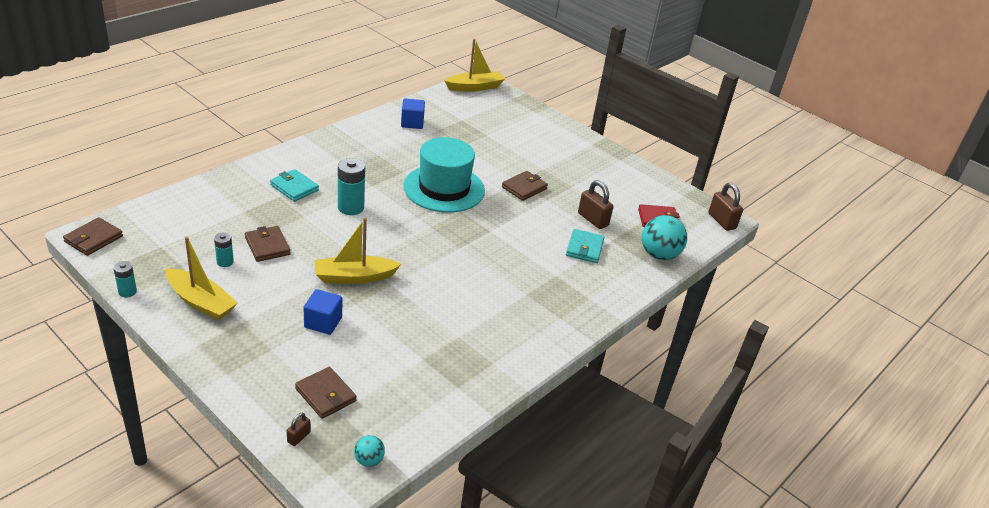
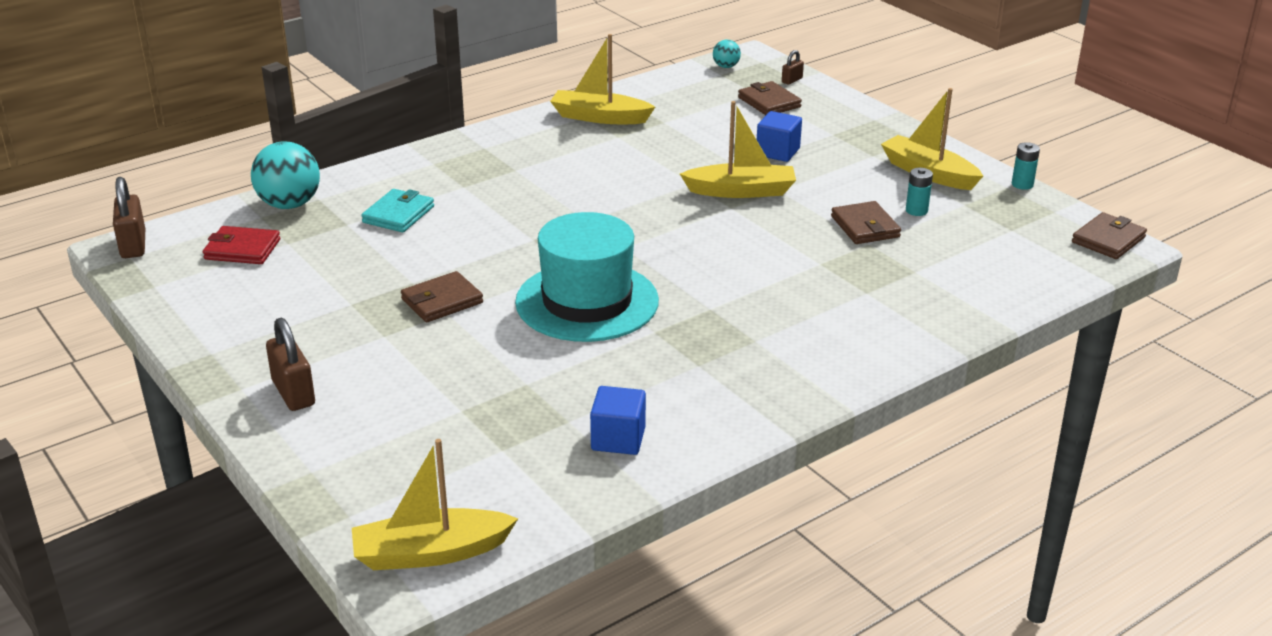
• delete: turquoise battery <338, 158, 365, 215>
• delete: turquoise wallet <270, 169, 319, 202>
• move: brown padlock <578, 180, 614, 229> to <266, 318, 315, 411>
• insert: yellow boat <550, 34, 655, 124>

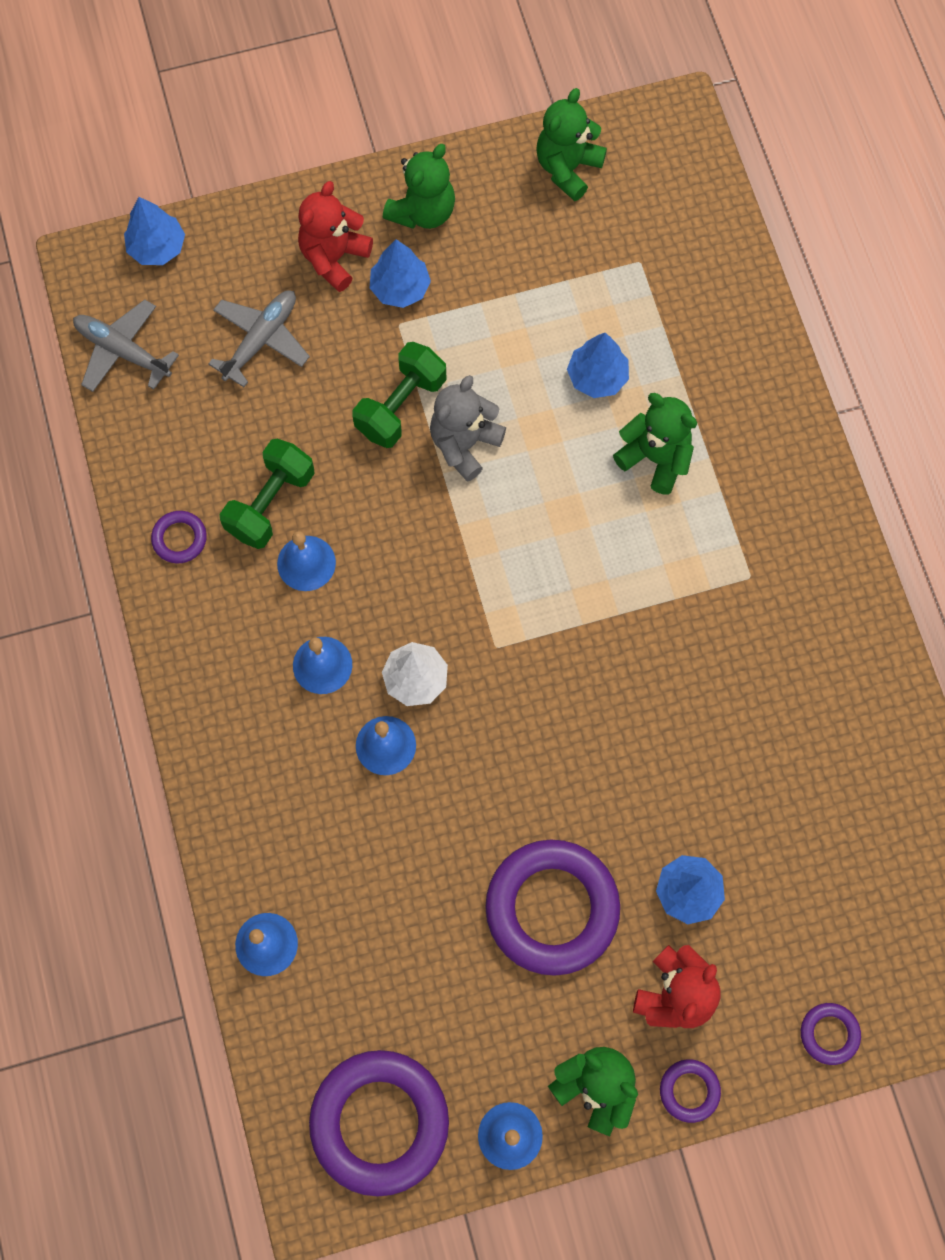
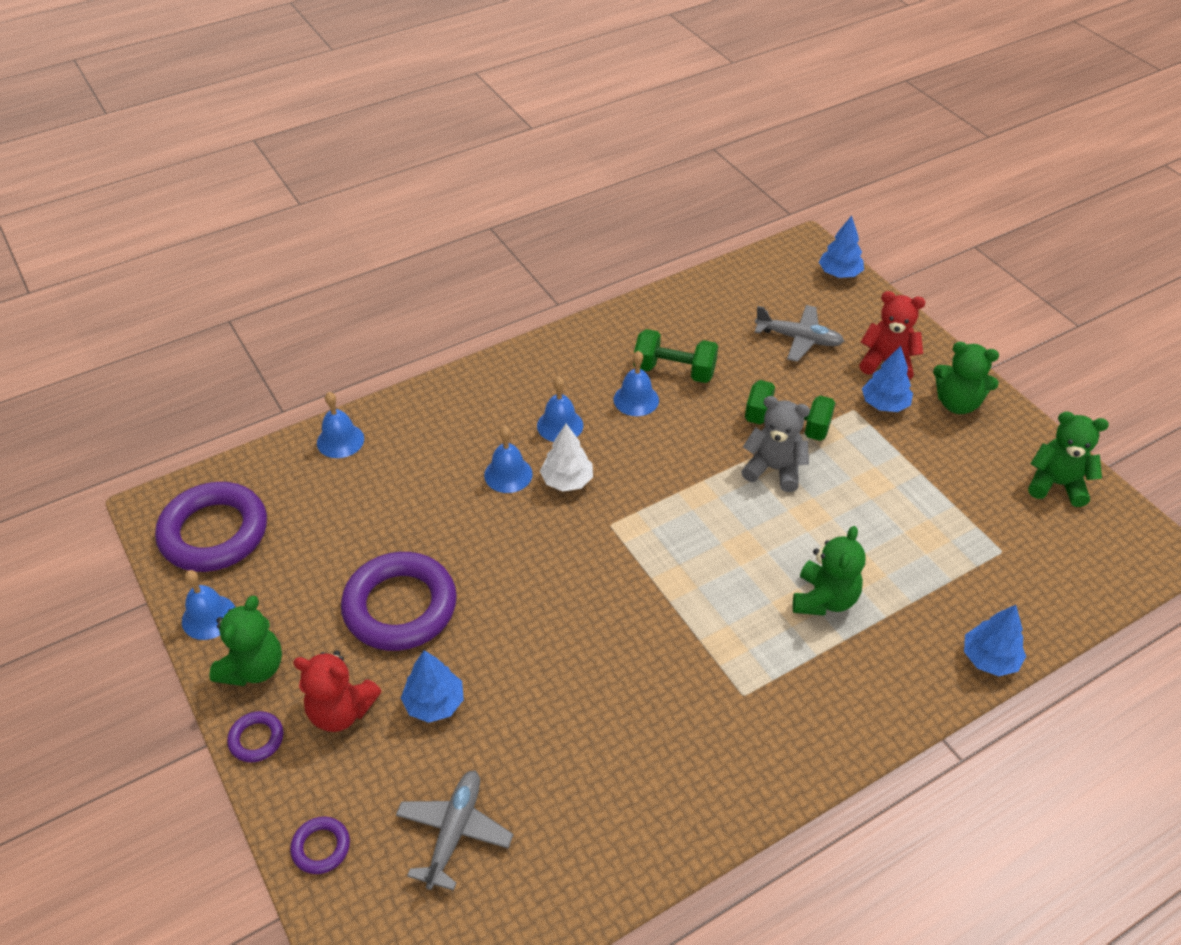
• move: grey plane <73, 300, 179, 392> to <396, 770, 513, 891>
• move: blue tree <567, 333, 629, 398> to <964, 605, 1026, 676>
• delete: purple ring <151, 511, 207, 563>

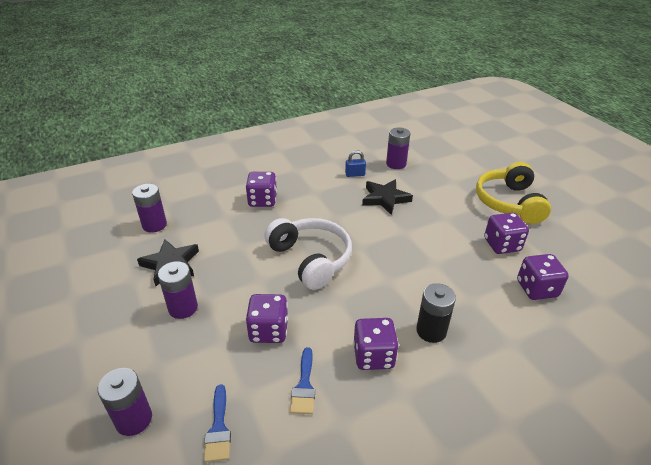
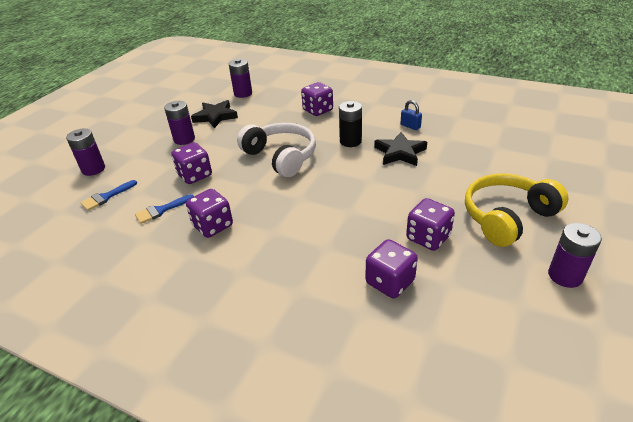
• move: purple battery <386, 127, 410, 169> to <548, 223, 602, 288>
• rotate: white headphones <264, 218, 352, 290> = <237, 123, 316, 177> 60 degrees counterclockwise
• move: black battery <416, 283, 456, 343> to <339, 101, 362, 147>

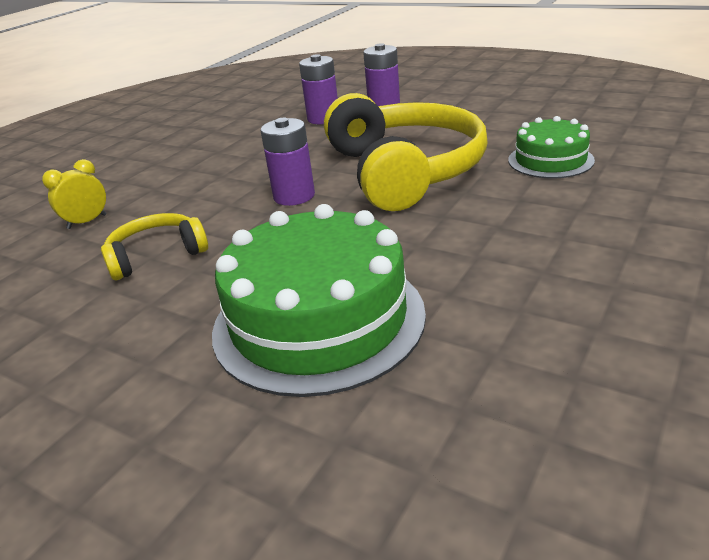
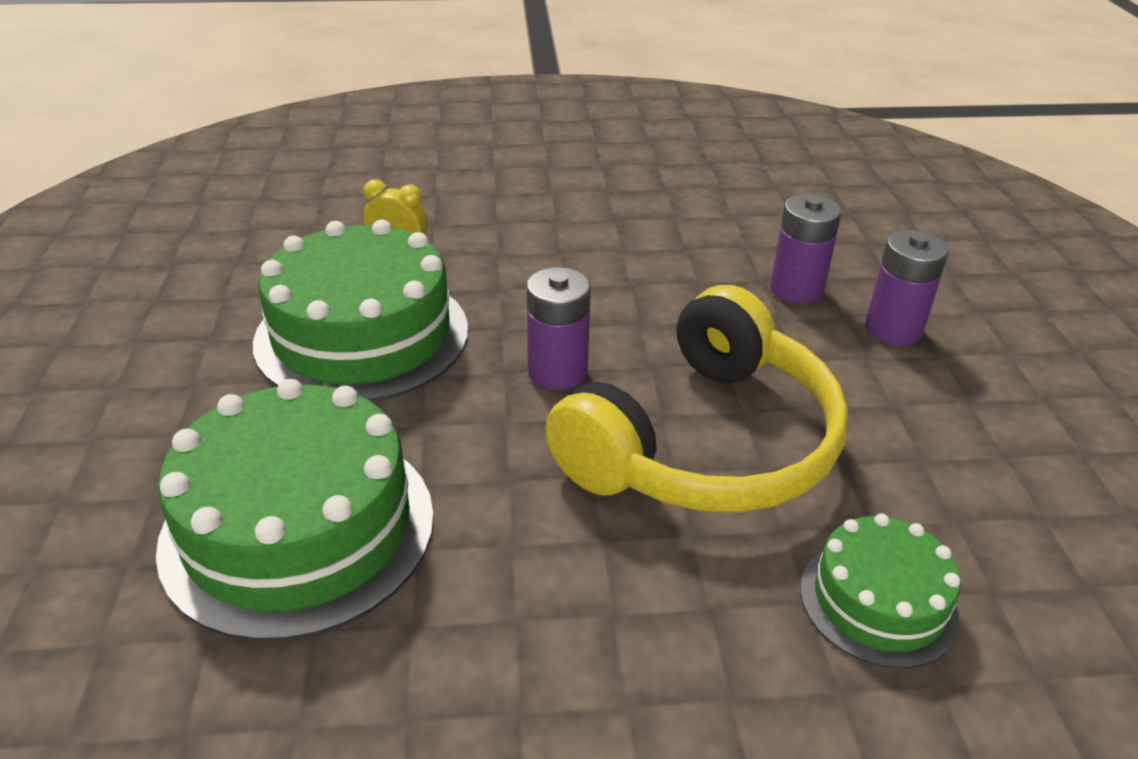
• replace: yellow headphones <101, 213, 208, 280> to green cake <253, 220, 468, 402>

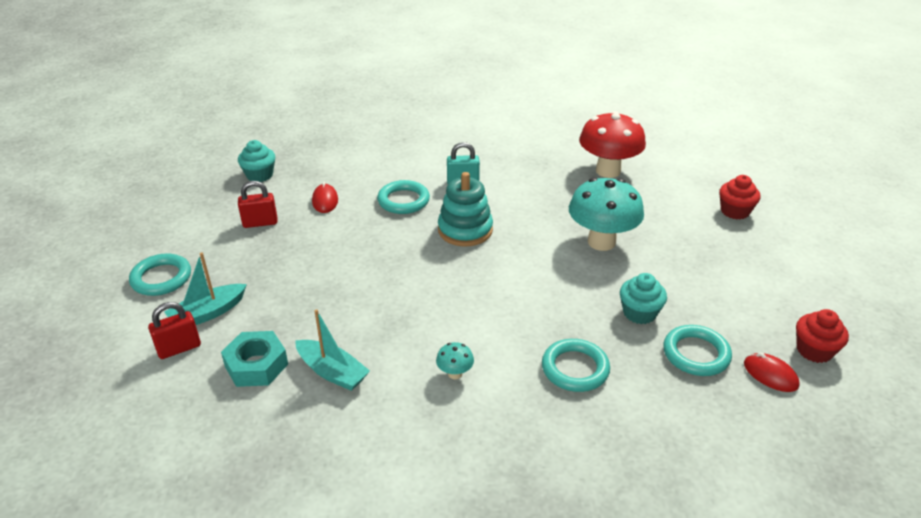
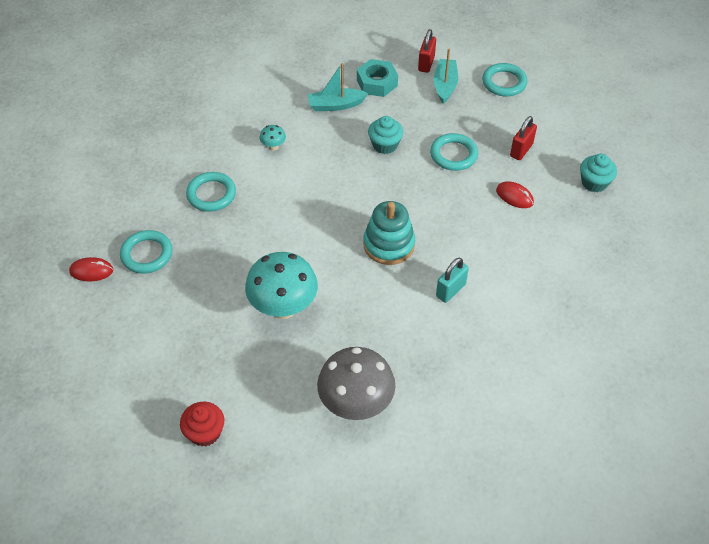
• recolor: red mushroom <579, 111, 646, 178> to grey mushroom <317, 347, 395, 420>
• move: turquoise ring <377, 180, 430, 214> to <430, 133, 478, 171>
• move: turquoise cupcake <620, 273, 667, 324> to <368, 116, 403, 154>
• delete: red cupcake <796, 309, 849, 363>

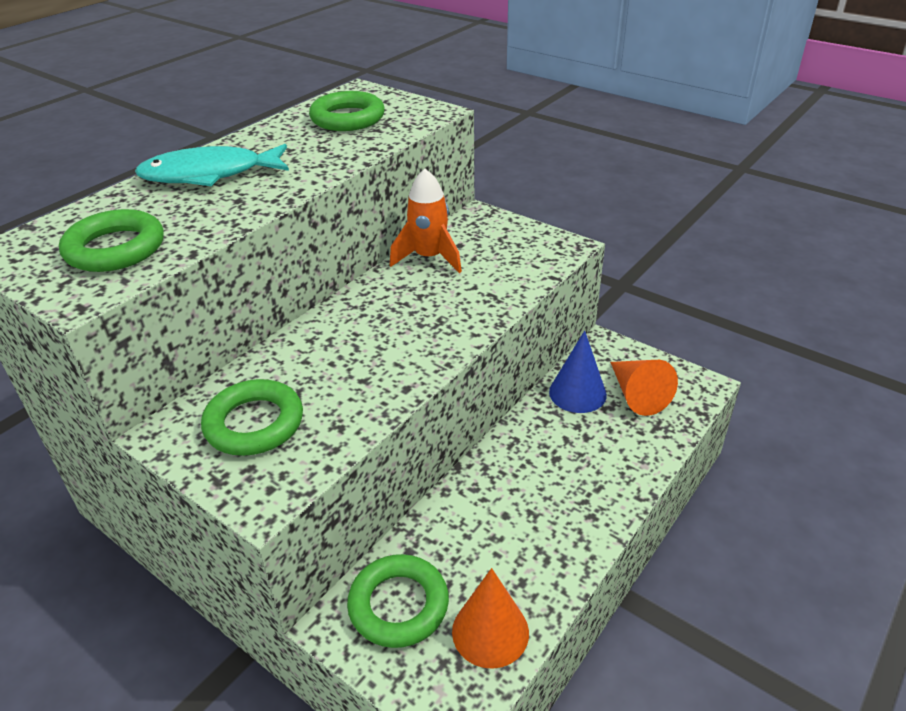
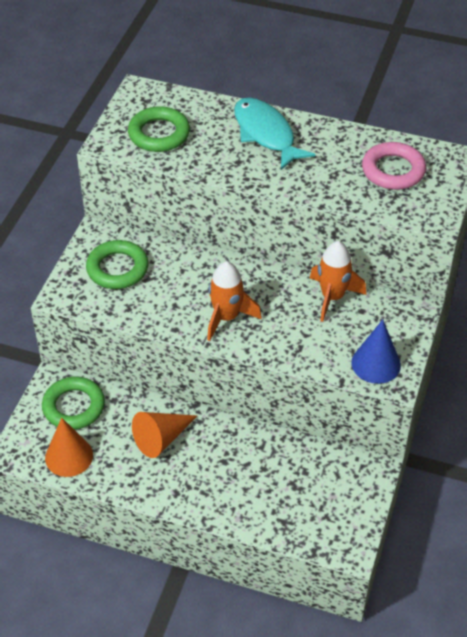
• recolor: green ring <309, 91, 385, 131> to pink ring <362, 142, 426, 190>
• move: blue cone <549, 330, 607, 413> to <351, 319, 401, 384>
• move: orange cone <610, 360, 678, 416> to <132, 412, 197, 458>
• insert: orange rocket <207, 261, 262, 341>

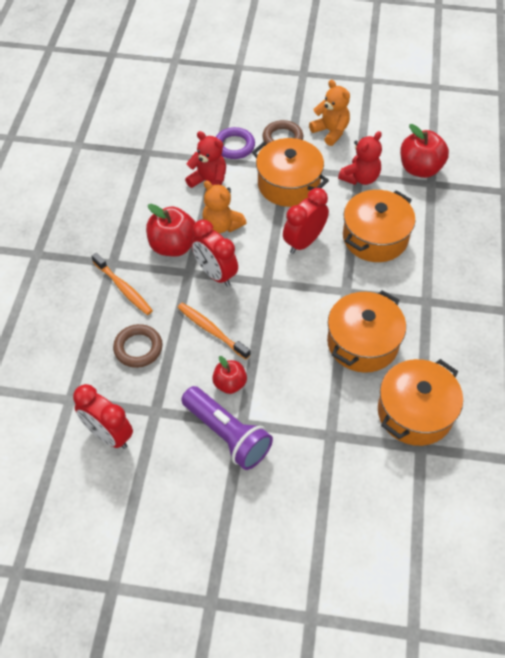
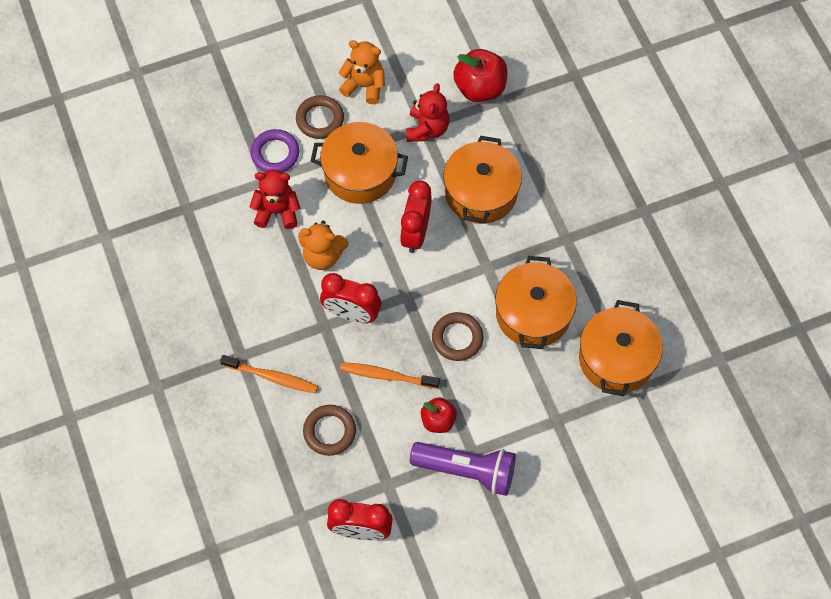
• delete: red apple <146, 204, 196, 257>
• insert: brown ring <432, 312, 484, 361>

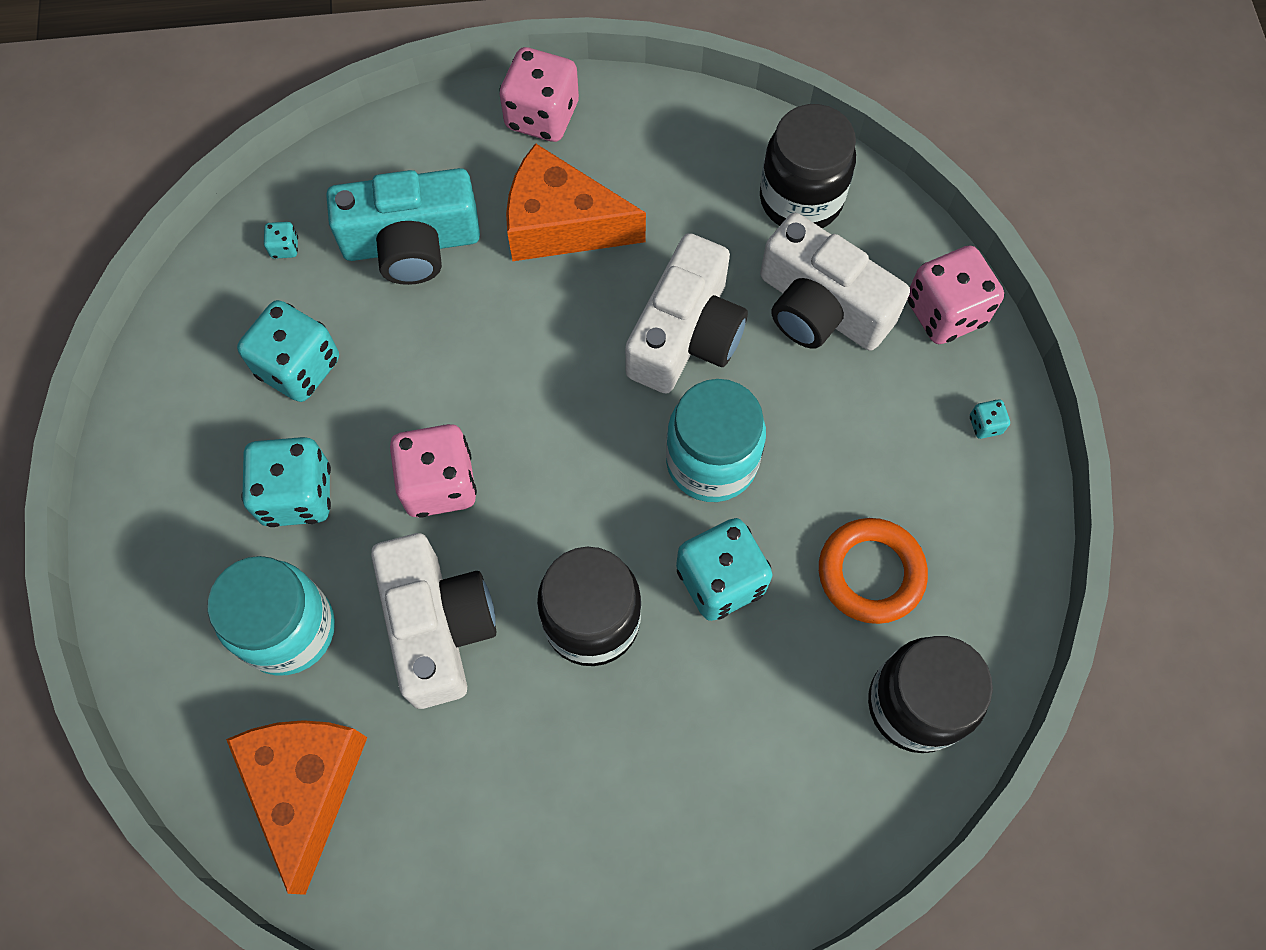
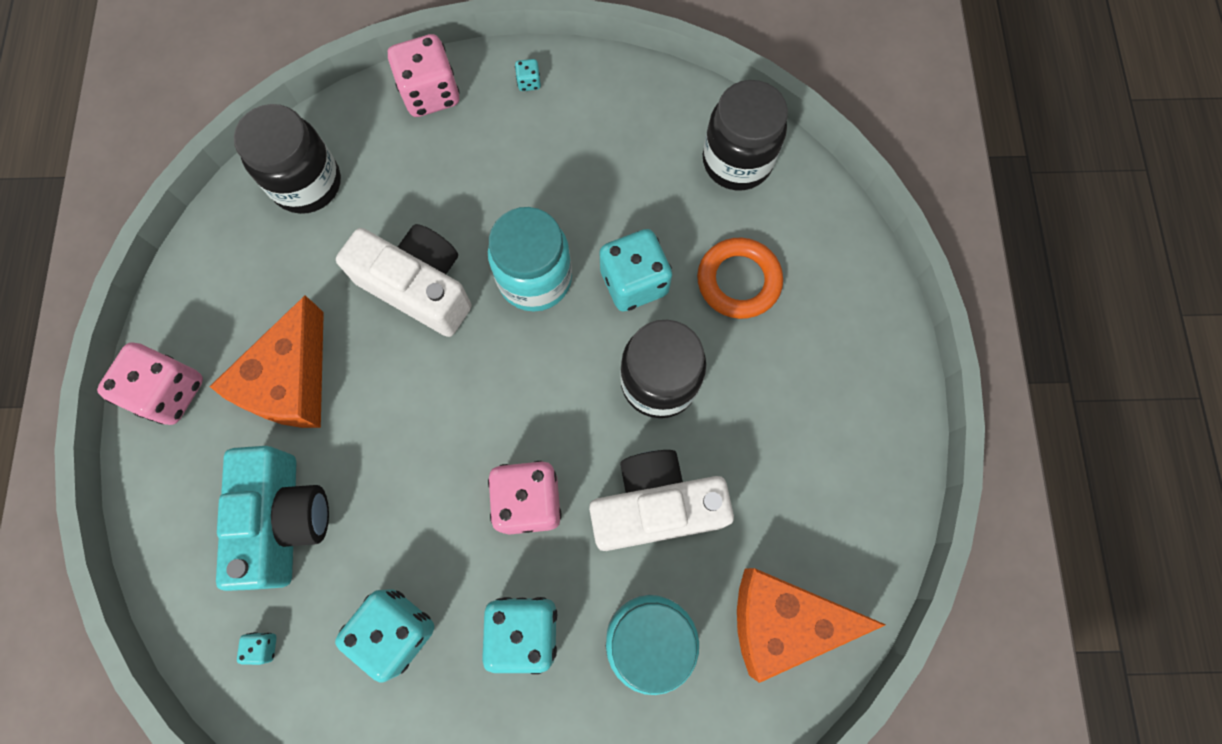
• delete: white camera <760, 213, 910, 351>
• move: orange ring <819, 518, 928, 624> to <697, 238, 783, 319>

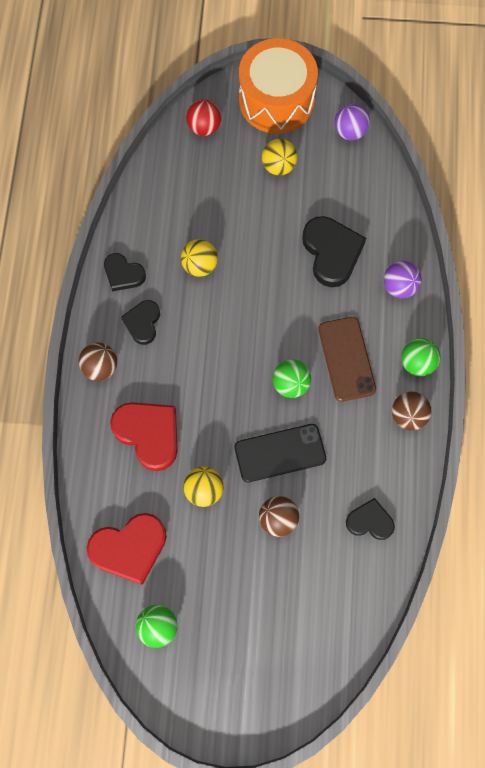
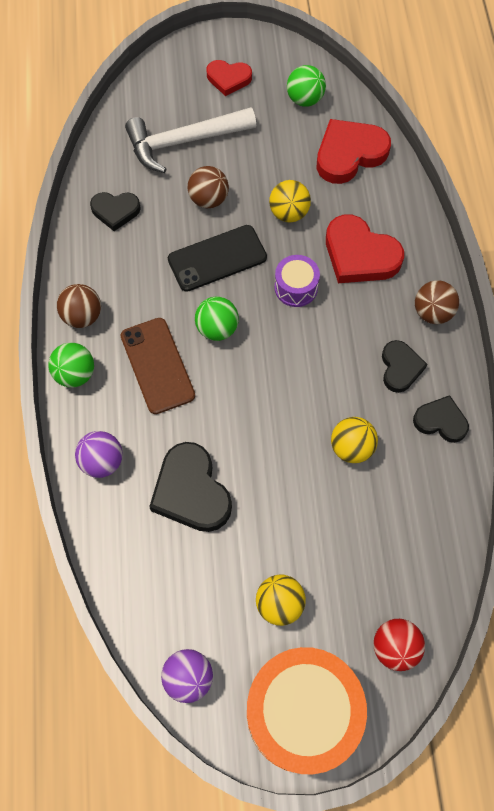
• insert: red heart <206, 60, 252, 96>
• insert: white hammer <125, 107, 256, 173>
• insert: purple drum <274, 255, 320, 307>

